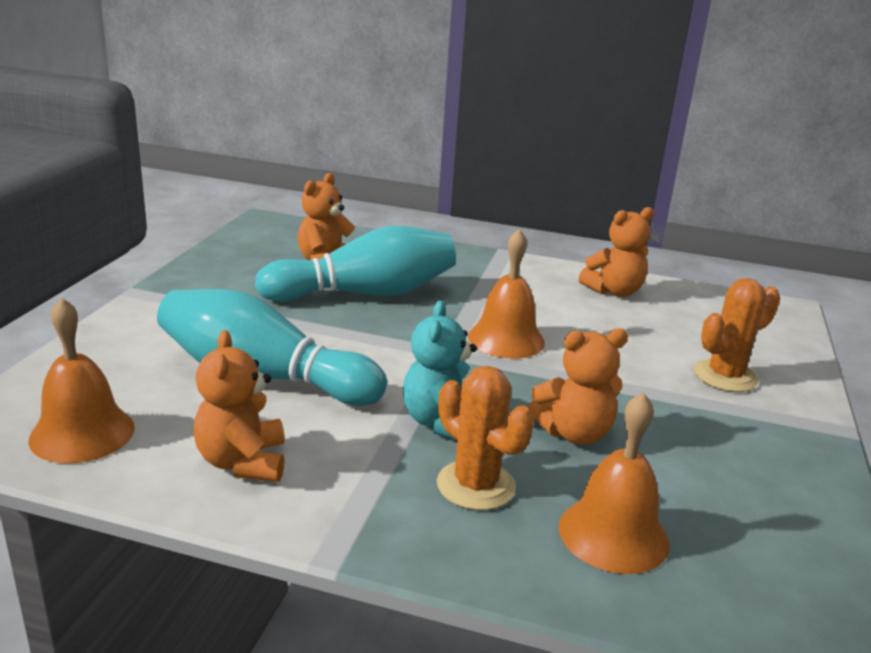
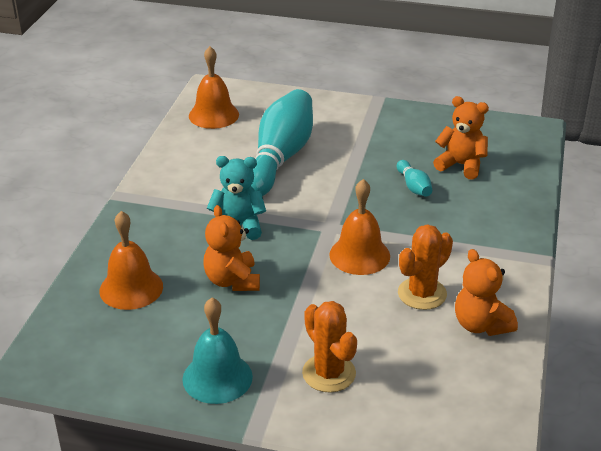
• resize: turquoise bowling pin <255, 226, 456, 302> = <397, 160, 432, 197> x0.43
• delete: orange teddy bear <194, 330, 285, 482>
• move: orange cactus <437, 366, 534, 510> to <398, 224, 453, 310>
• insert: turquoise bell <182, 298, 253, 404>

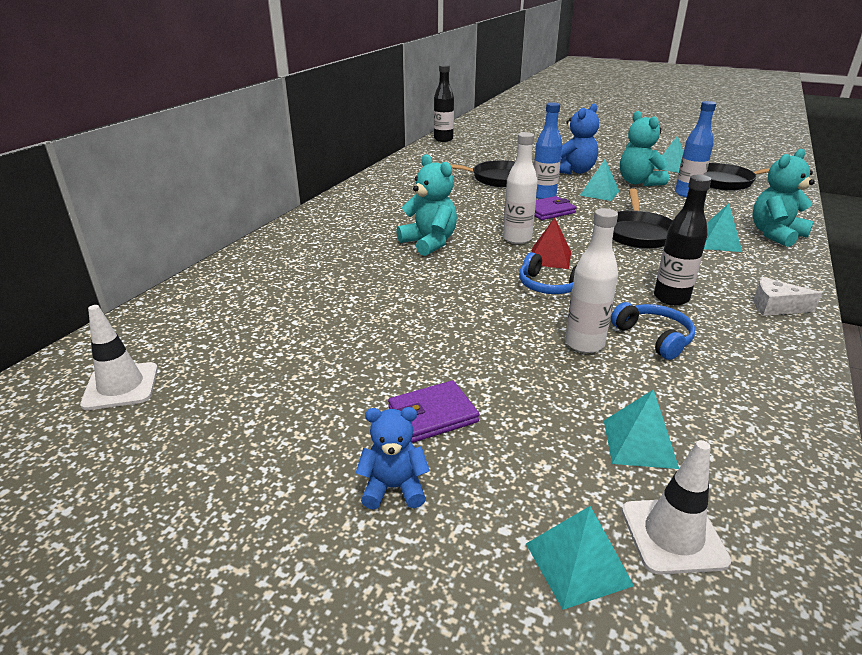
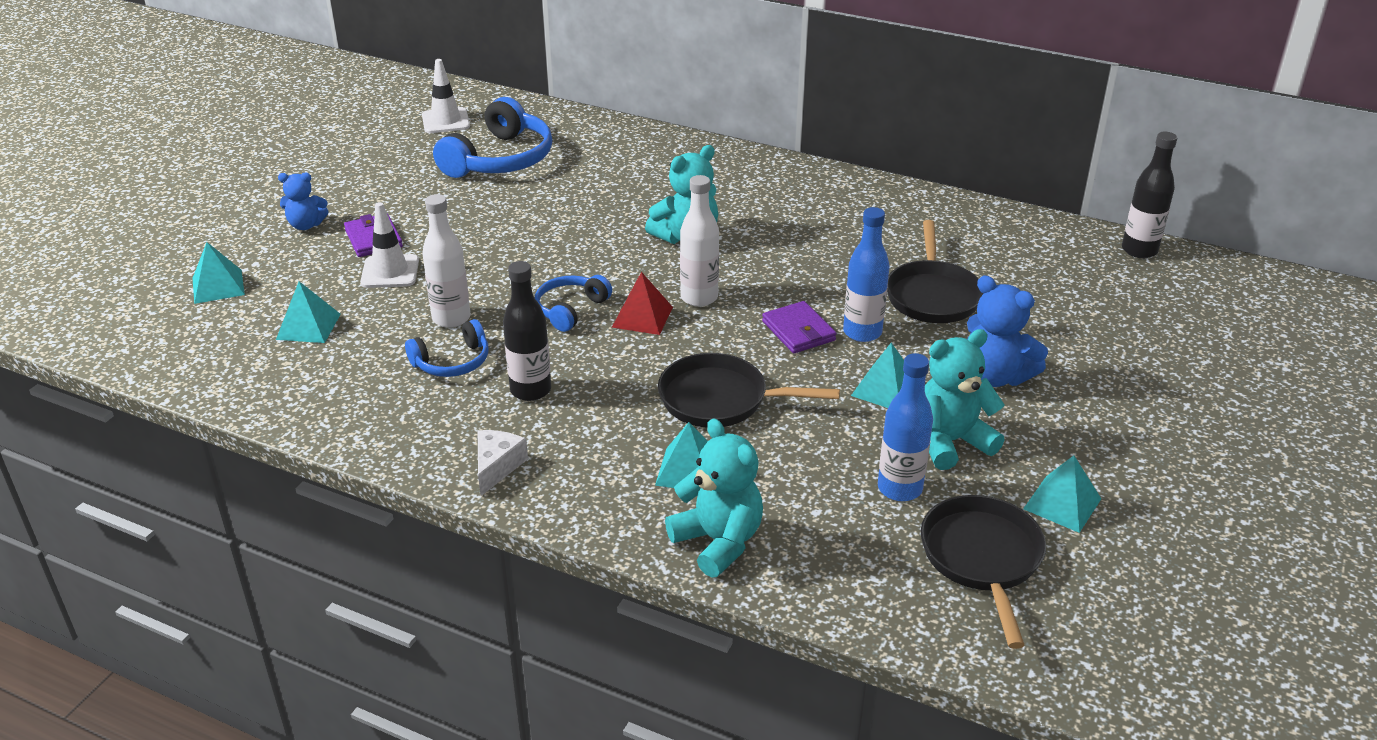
• rotate: blue teddy bear <356, 407, 430, 510> = <278, 173, 329, 230> 90 degrees clockwise
• move: white traffic cone <622, 440, 731, 574> to <360, 202, 419, 288>
• insert: blue headphones <433, 97, 552, 178>

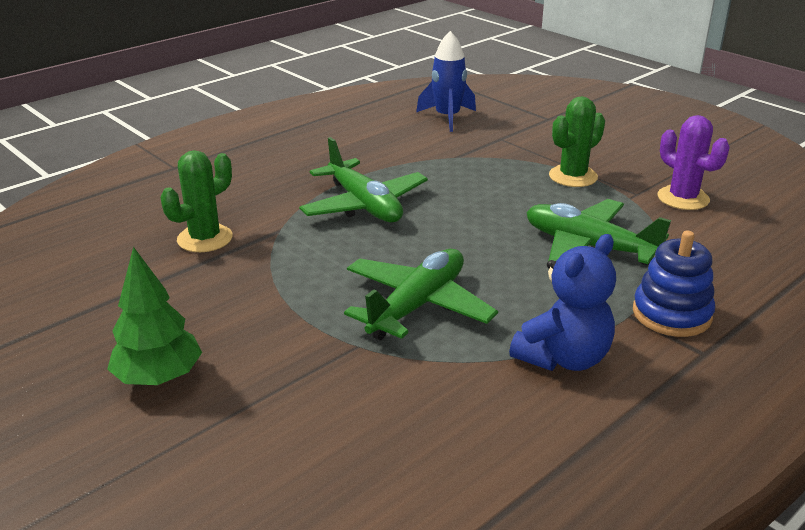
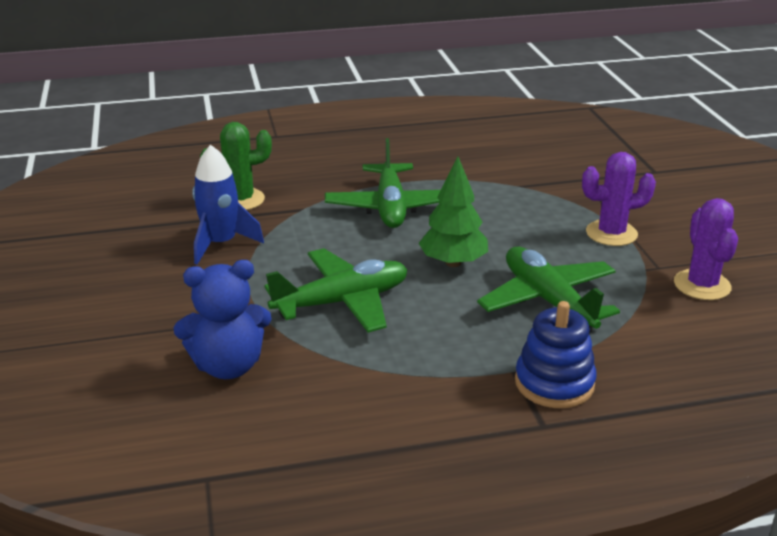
• move: blue rocket <416, 31, 476, 132> to <192, 145, 264, 265>
• recolor: green cactus <549, 96, 605, 187> to purple cactus <582, 152, 656, 246>
• move: blue teddy bear <509, 234, 616, 371> to <174, 260, 272, 379>
• move: green tree <107, 247, 202, 385> to <418, 156, 488, 267>

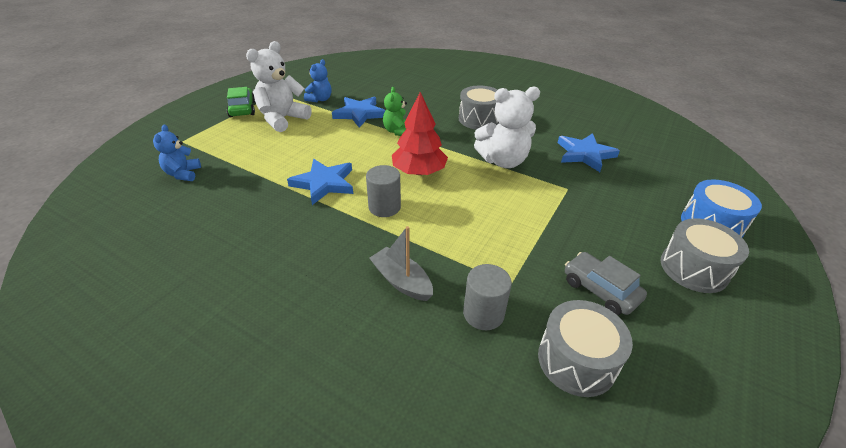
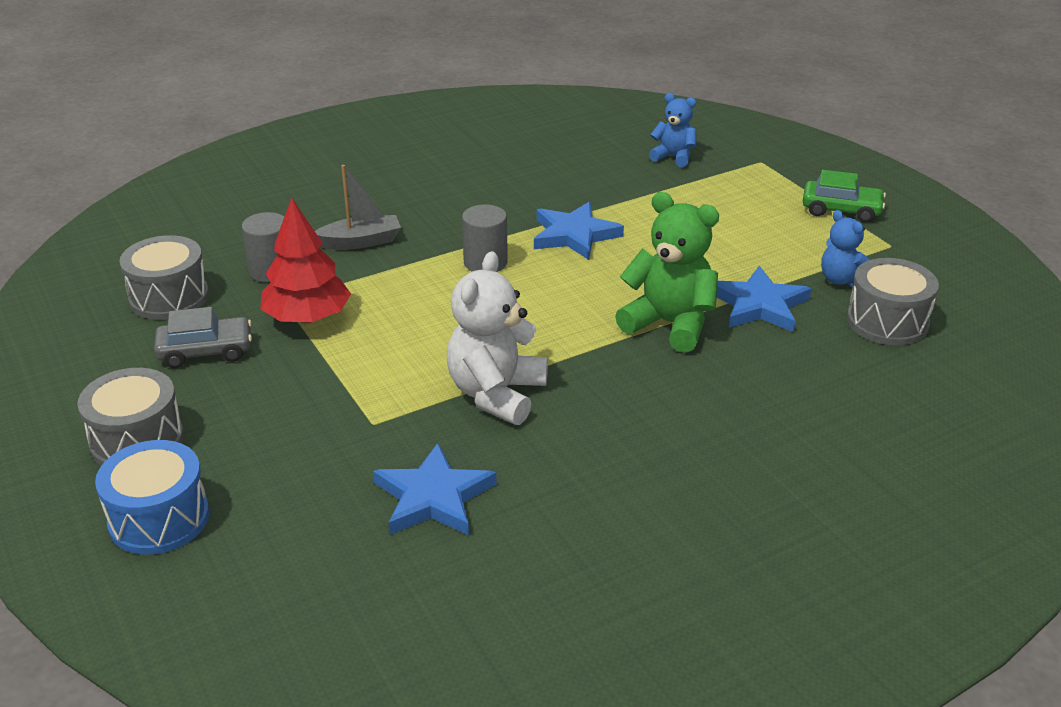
• delete: white teddy bear <246, 41, 312, 132>
• move: grey drum <459, 86, 499, 130> to <847, 258, 939, 345>
• resize: green teddy bear <383, 87, 407, 136> = <615, 192, 719, 353> x1.72
• move: red tree <392, 92, 448, 175> to <260, 198, 351, 323>

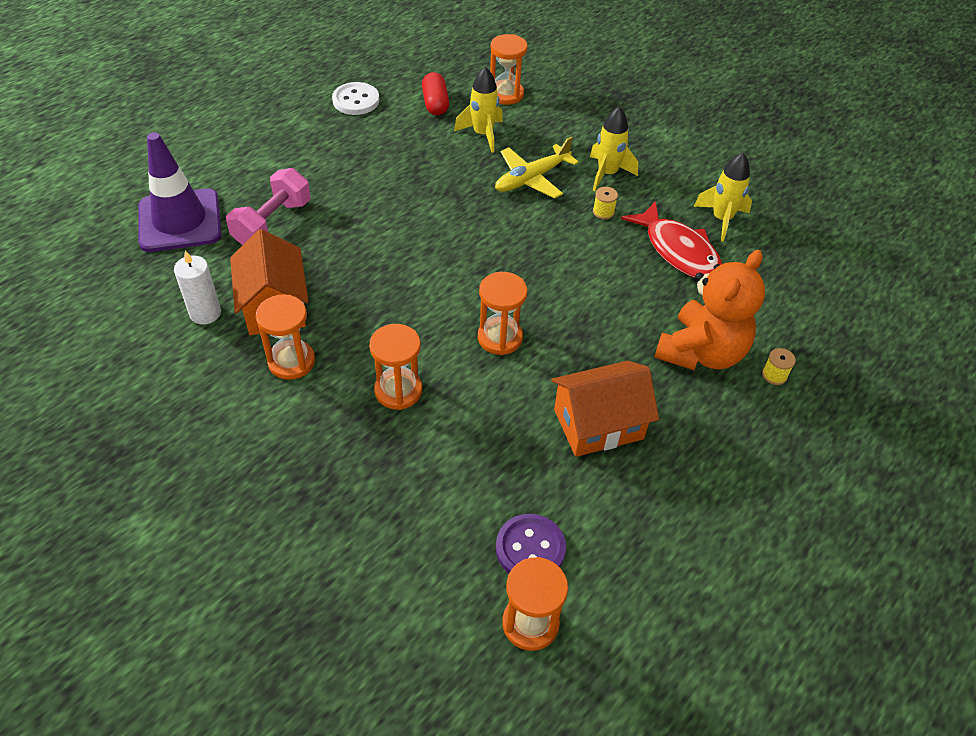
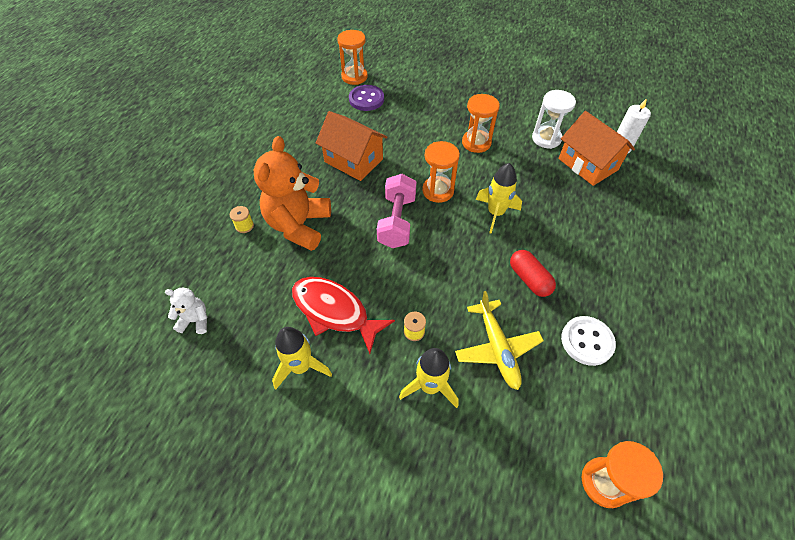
• move: yellow rocket <454, 67, 503, 153> to <476, 163, 522, 234>
• move: red capsule <422, 72, 449, 115> to <510, 250, 556, 297>
• move: white button <332, 82, 379, 115> to <561, 316, 616, 366>
• delete: purple traffic cone <138, 132, 222, 252>
• rotate: yellow plane <495, 136, 579, 199> = <455, 291, 544, 390> 135 degrees clockwise
• move: pink dumbbell <226, 168, 310, 245> to <377, 174, 417, 248>
• recolor: orange hourglass <256, 294, 315, 380> to white hourglass <532, 90, 576, 149>
• rotate: orange house <551, 361, 659, 457> = <316, 111, 387, 181> 75 degrees clockwise
• insert: white teddy bear <165, 288, 208, 334>

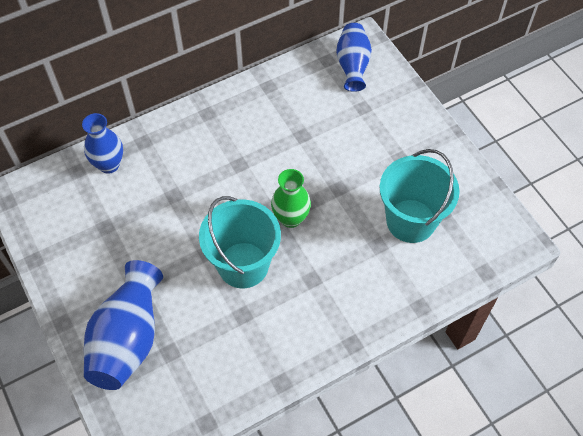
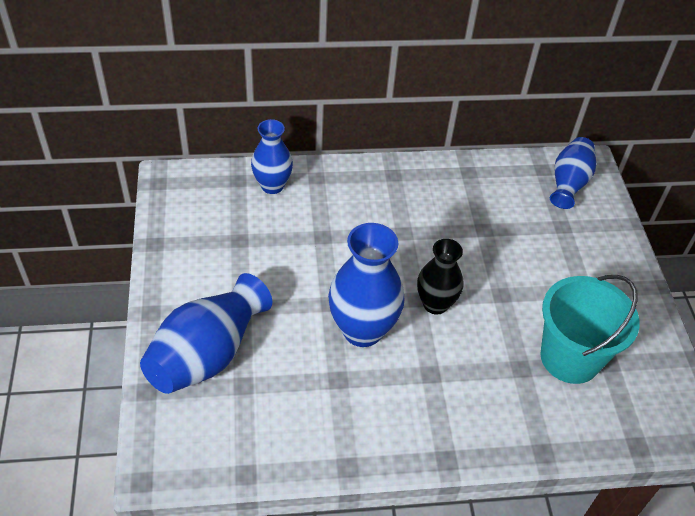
• recolor: green vase <271, 169, 311, 228> to black vase <417, 239, 463, 315>
• replace: turquoise bucket <199, 196, 281, 288> to blue vase <328, 223, 405, 347>

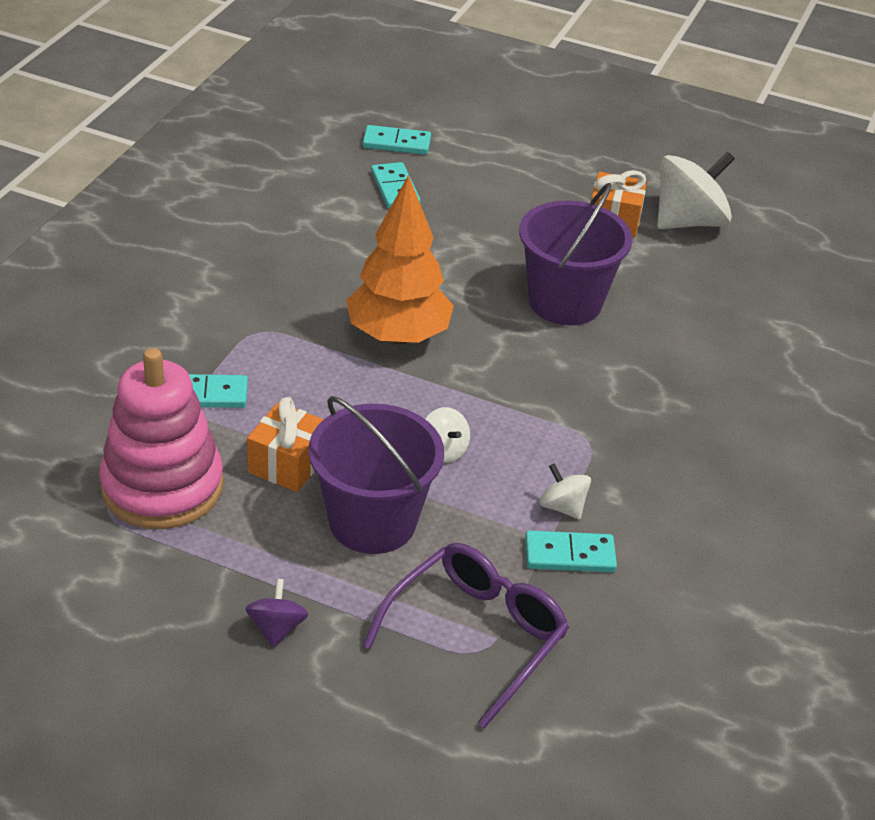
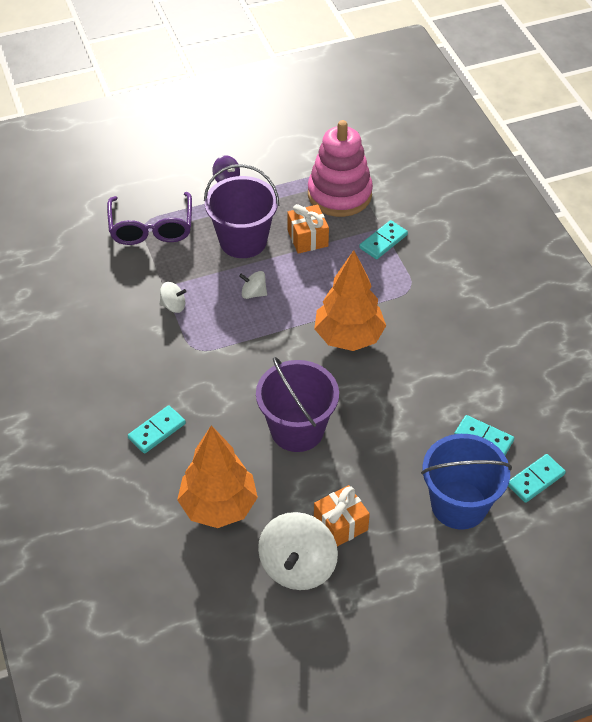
• move: turquoise domino <525, 530, 617, 572> to <128, 405, 186, 454>
• insert: orange tree <177, 425, 258, 528>
• insert: blue bucket <421, 434, 512, 530>

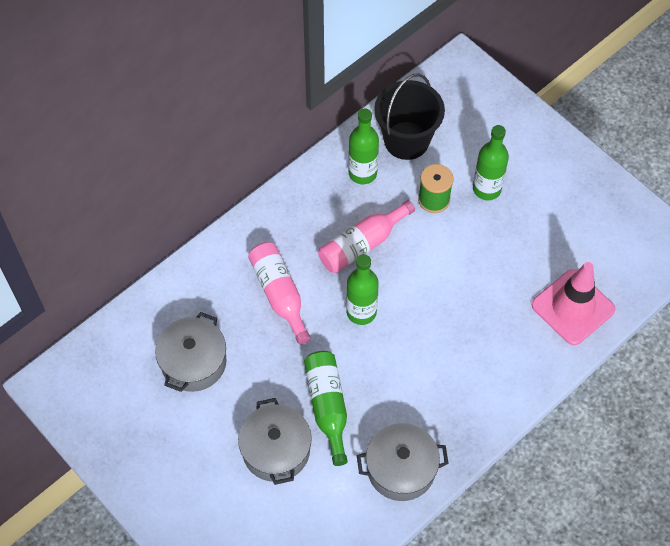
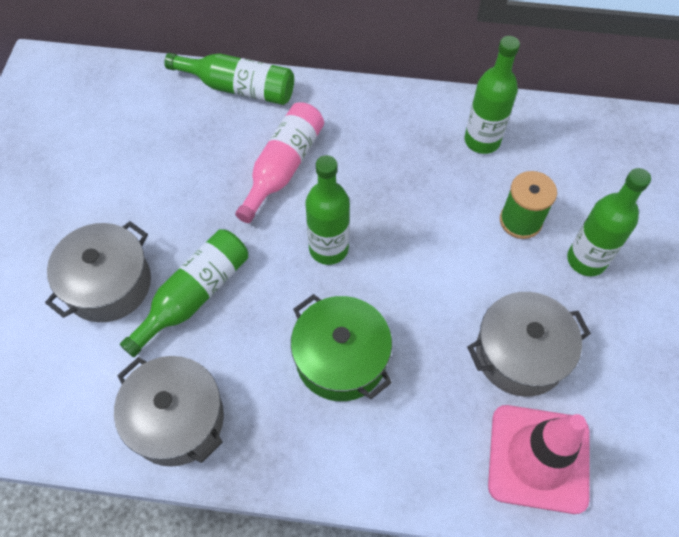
• delete: black bucket <374, 73, 445, 160>
• delete: pink bottle <318, 200, 415, 273>
• move: grey pot <155, 312, 227, 392> to <467, 292, 591, 397>
• insert: green bottle <164, 53, 294, 105>
• insert: green pot <291, 294, 392, 401>

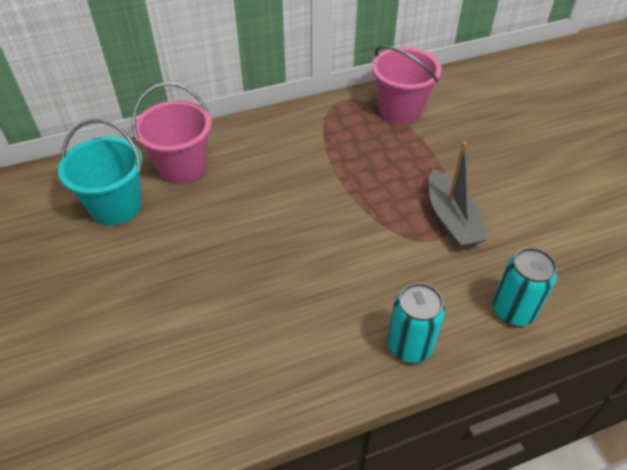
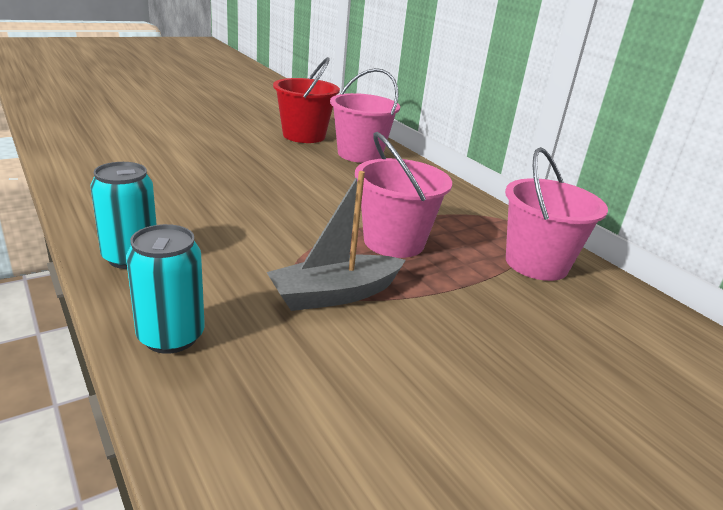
• recolor: turquoise bucket <58, 119, 142, 225> to red bucket <273, 57, 340, 143>
• insert: pink bucket <355, 132, 452, 258>

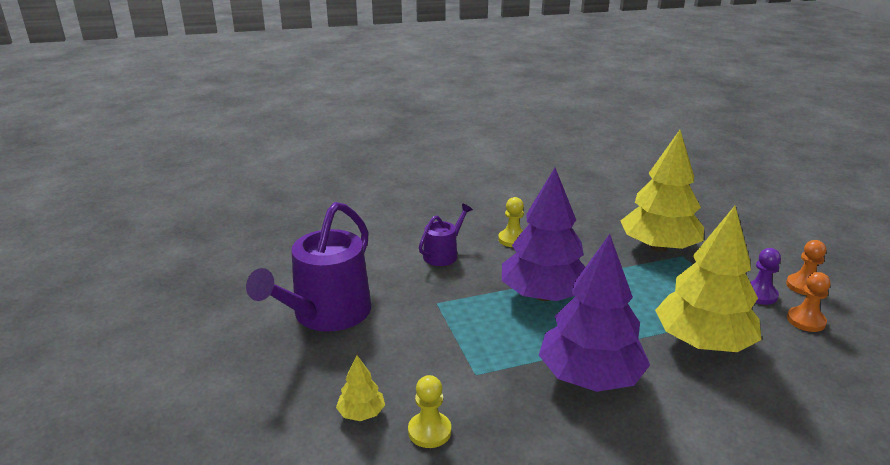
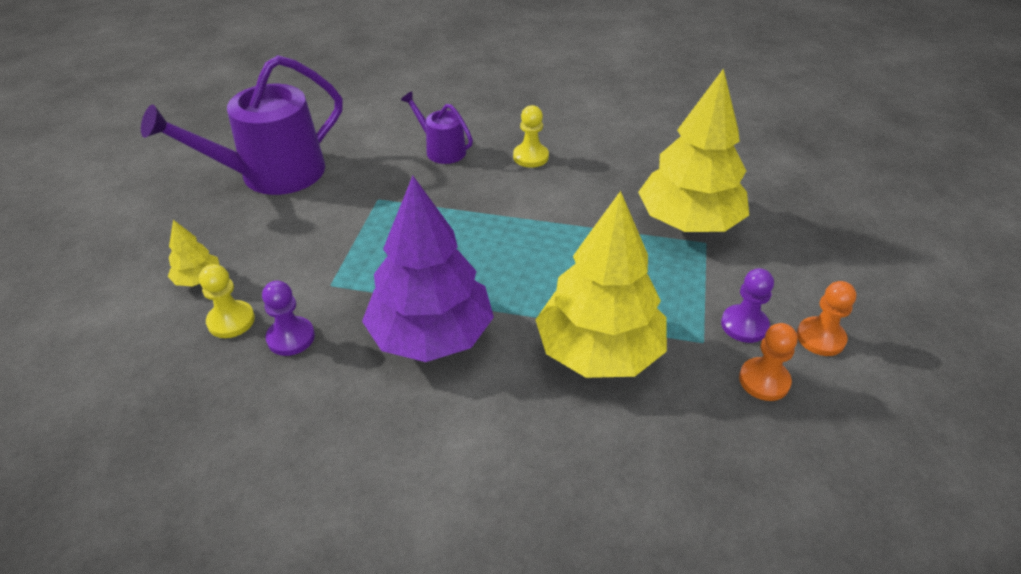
• delete: purple tree <502, 168, 585, 301>
• rotate: purple watering can <419, 204, 473, 266> = <401, 91, 473, 164> 120 degrees counterclockwise
• insert: purple pawn <262, 281, 315, 356>

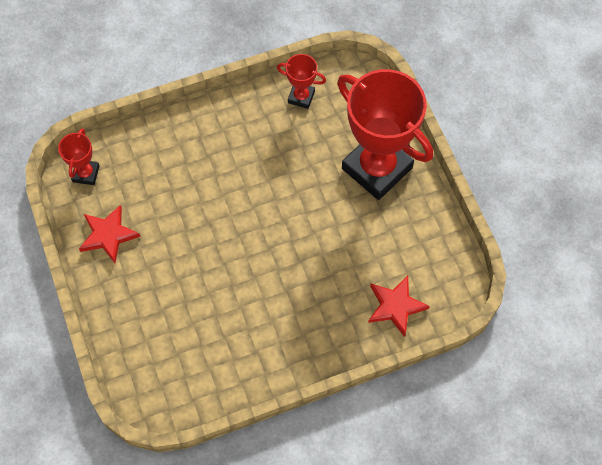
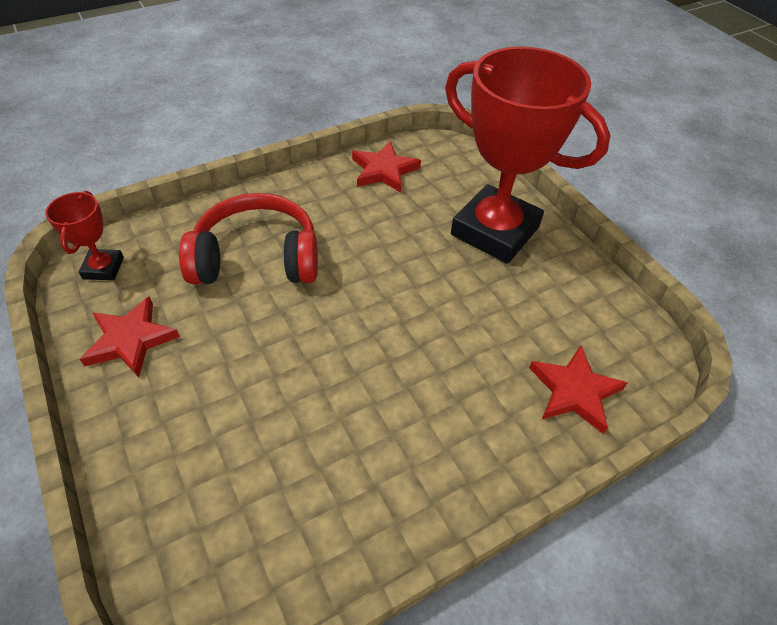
• replace: red trophy <277, 54, 326, 109> to red star <352, 141, 421, 193>
• insert: red headphones <179, 193, 318, 284>

